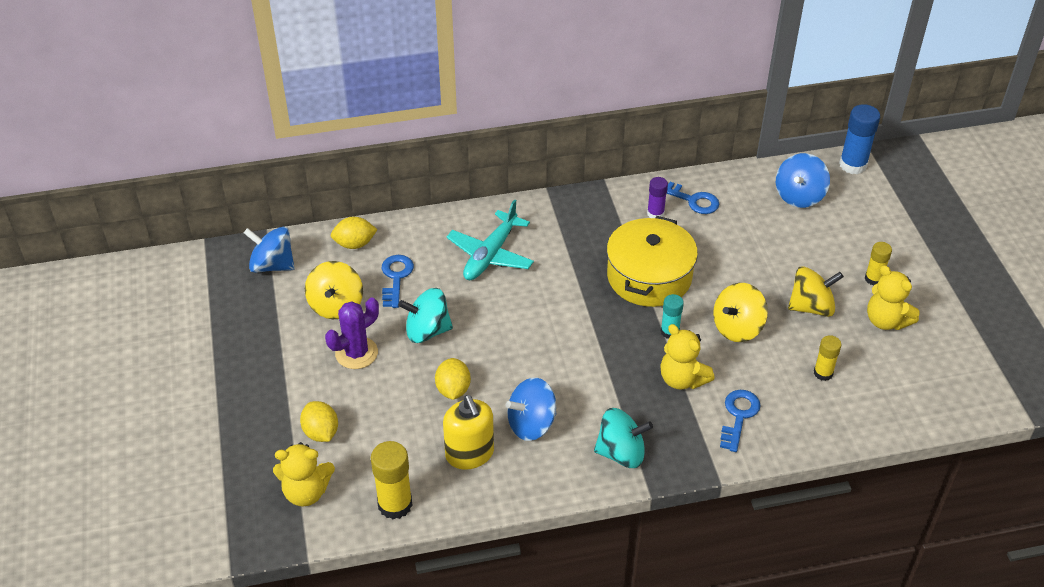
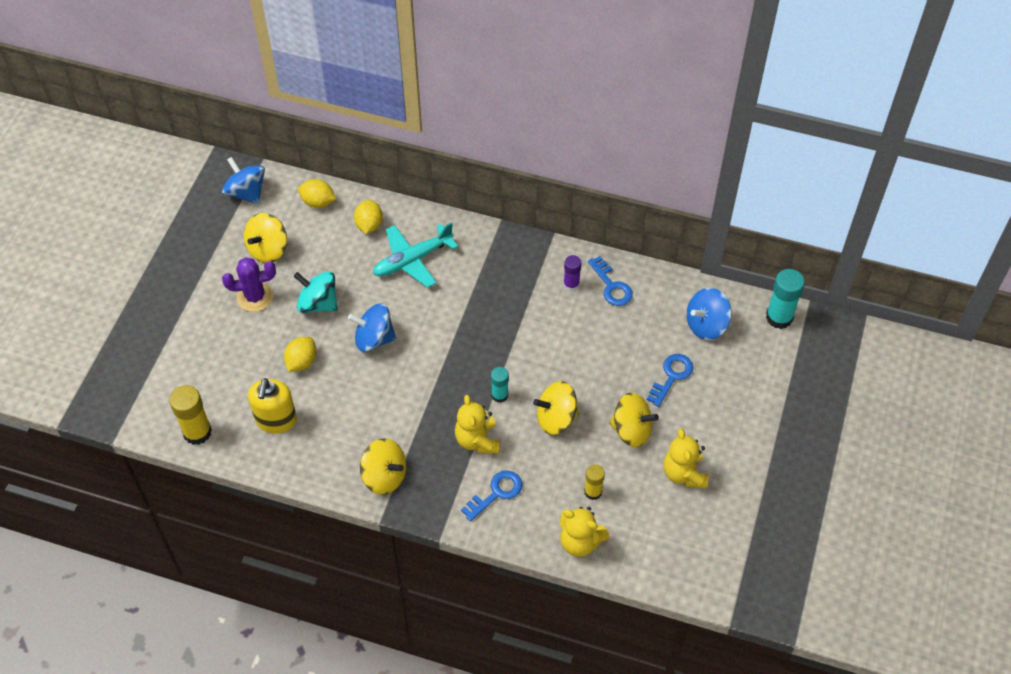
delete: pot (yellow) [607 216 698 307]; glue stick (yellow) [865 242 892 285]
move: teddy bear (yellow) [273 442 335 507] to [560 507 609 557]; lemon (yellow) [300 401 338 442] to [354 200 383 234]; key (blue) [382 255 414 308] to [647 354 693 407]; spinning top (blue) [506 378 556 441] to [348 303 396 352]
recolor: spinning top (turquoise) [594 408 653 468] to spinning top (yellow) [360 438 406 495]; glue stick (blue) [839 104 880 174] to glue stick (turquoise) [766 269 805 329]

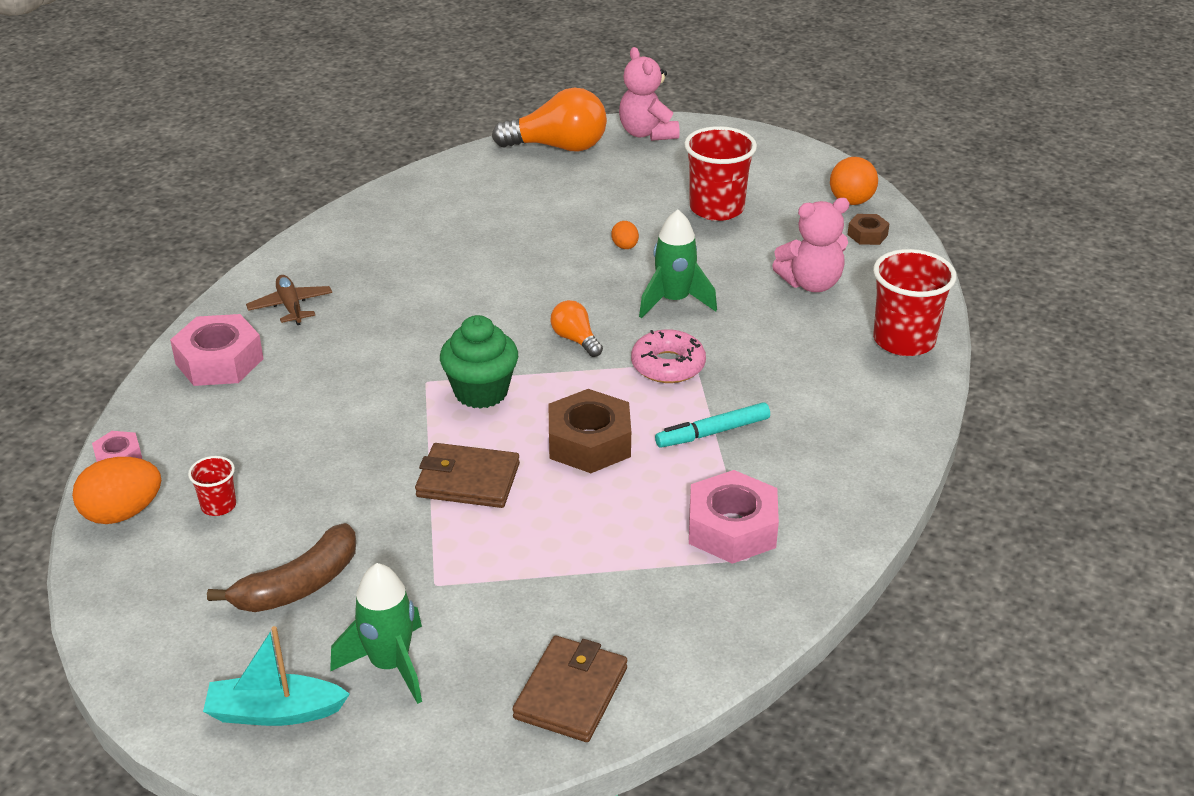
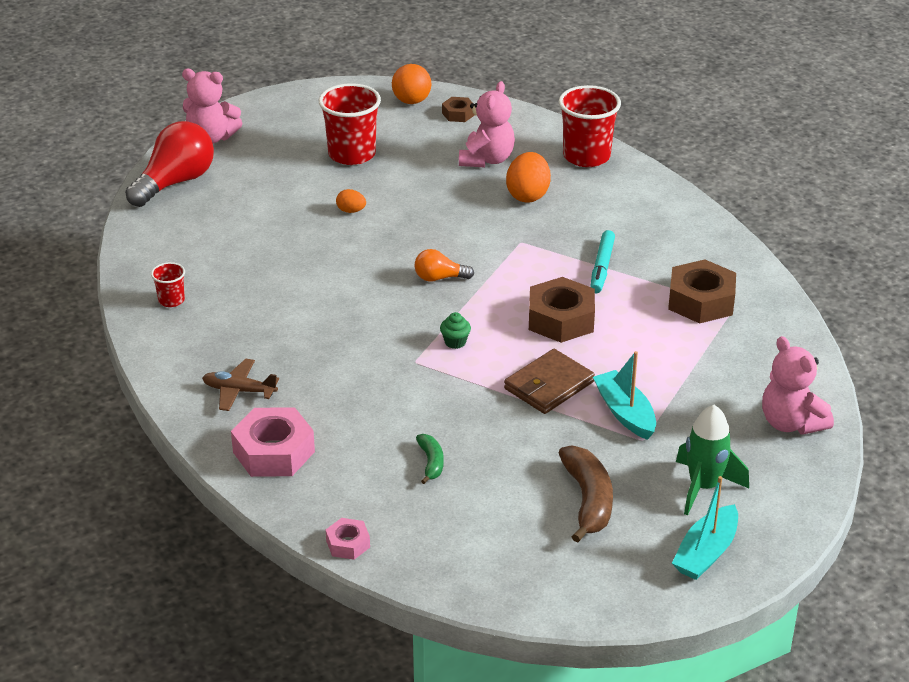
delete: donut (pink) [631 329 706 383]; rocket (green) [639 210 717 318]
insert: banana (green) [416 434 444 484]; boat (turquoise) [593 351 656 440]
move: egg (orange) [72 457 161 524] to [506 152 551 203]; cup (red) [188 456 236 516] to [151 262 185 307]
replace: wallet (brown) [512 636 627 742] to teddy bear (pink) [762 336 834 435]
recolor: light bulb (orange) [492 87 607 152] to light bulb (red) [125 121 214 207]; nut (pink) [689 470 779 564] to nut (brown) [668 259 736 324]
resize: cupcake (green) [440 315 518 409] = [440 312 471 349] x0.47

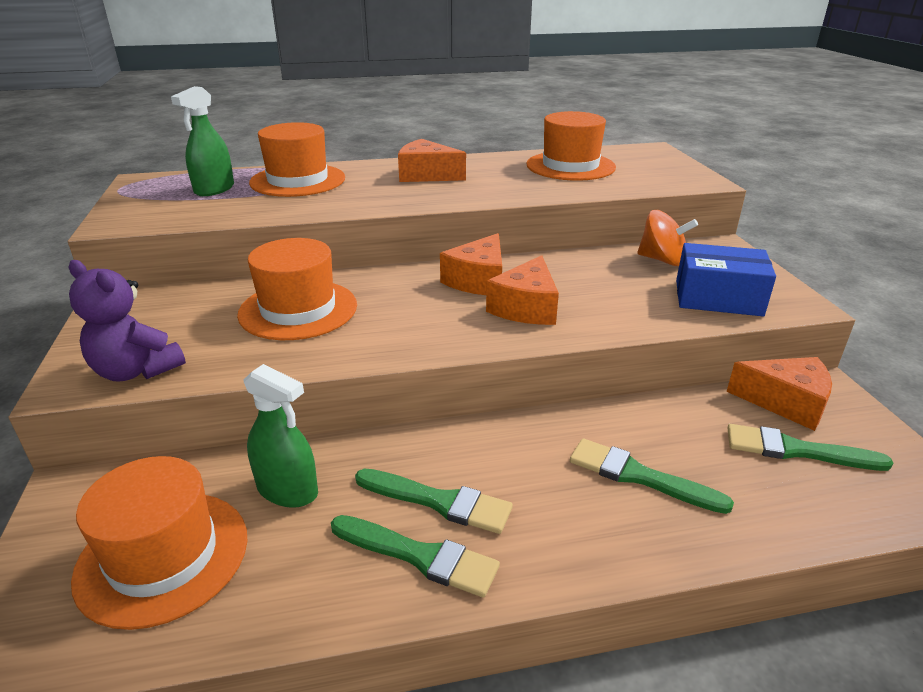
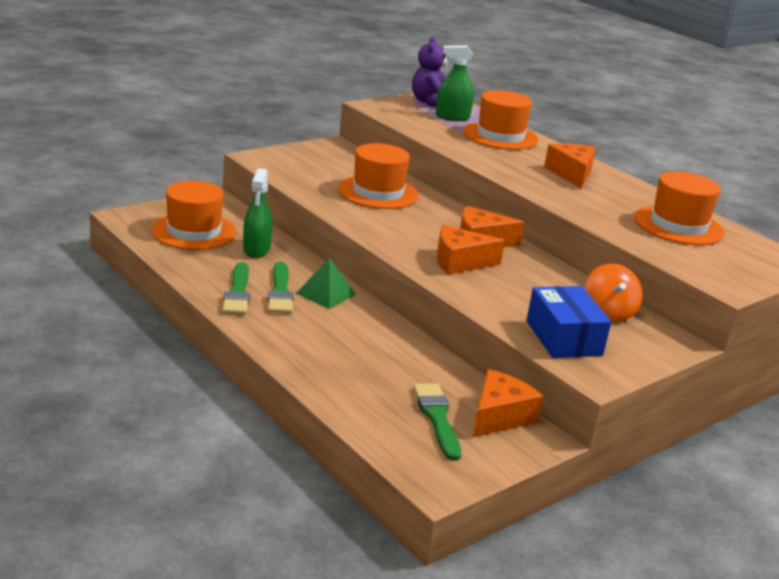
delete: brush (green) [570 439 734 514]
insert: pyramid (green) [296 258 356 309]
move: teddy bear (purple) [68 260 186 382] to [412 37 449 107]
rotate: cheese (orange) [727 357 832 431] = [473 369 543 437] 135 degrees counterclockwise

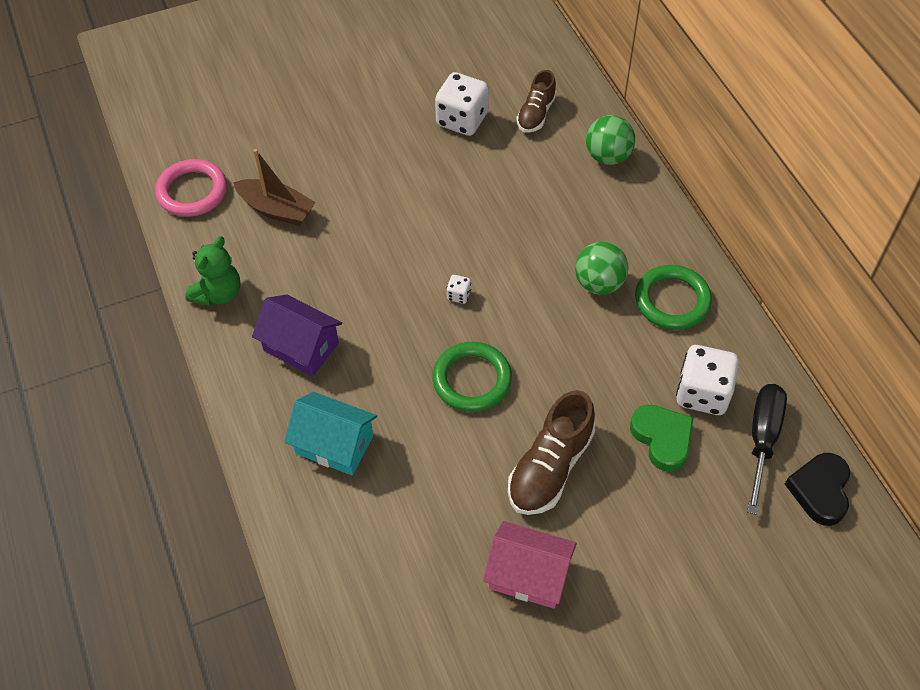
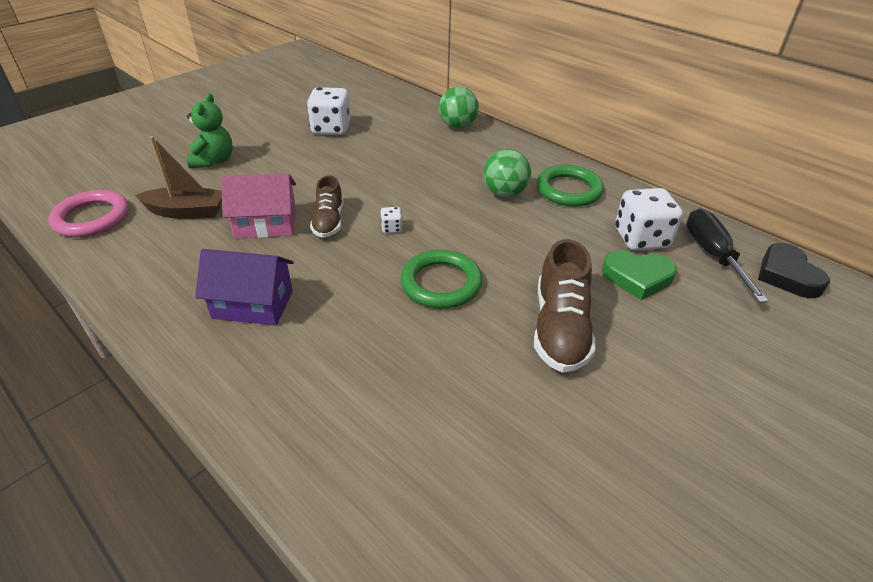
delete: house (turquoise) [284 392 377 475]
move: teddy bear (green) [185 236 240 306] to [187 93 233 168]; house (pink) [483 521 577 609] to [221 173 296 238]; shoe (brown) [517 70 556 133] to [310 175 343 238]
rotate: heart (green) [630 405 693 472] = [602 250 677 300] 150 degrees clockwise

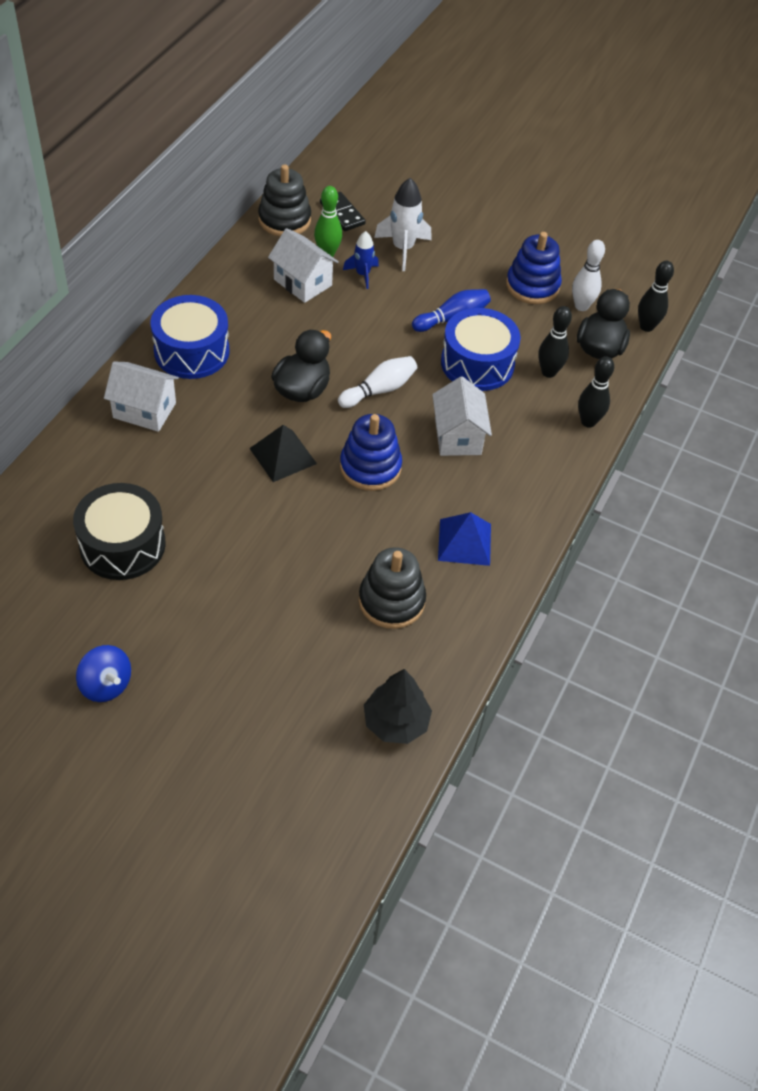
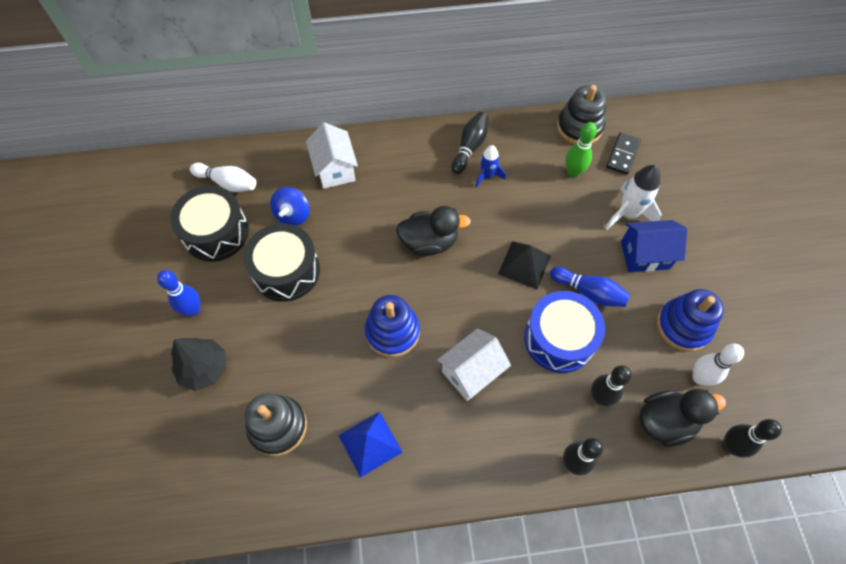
delete: drum (blue) [150 295 230 379]; house (white) [268 228 339 303]
insert: bowling pin (blue) [157 270 200 317]; drum (black) [243 224 320 302]; bowling pin (black) [451 112 489 174]; house (blue) [621 220 687 272]
move: spinning top (blue) [76 645 131 702] to [270 187 309 226]; pyramid (black) [249 425 317 482] to [498 241 551 290]; bowling pin (white) [338 356 417 408] to [190 163 256 192]; rocket (blue) [343 231 379 289] to [475 145 506 188]; tree (black) [364 669 432 744] to [171 338 226 391]

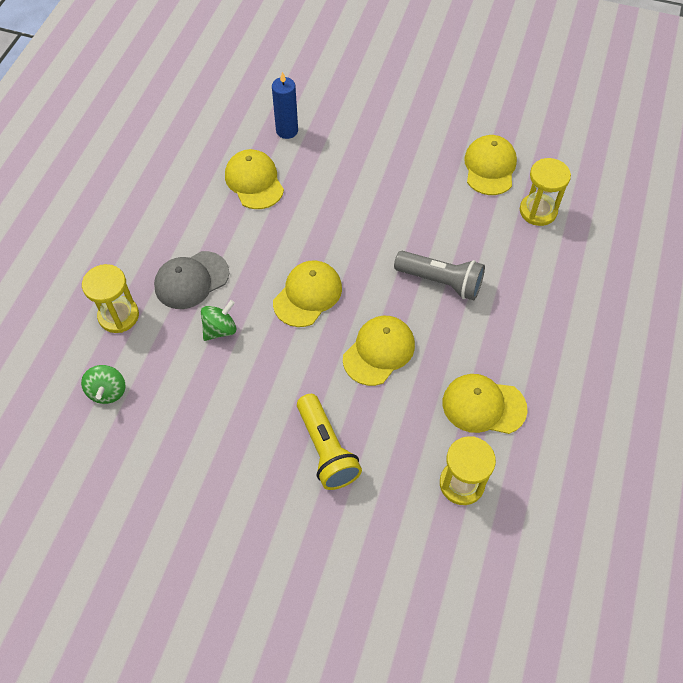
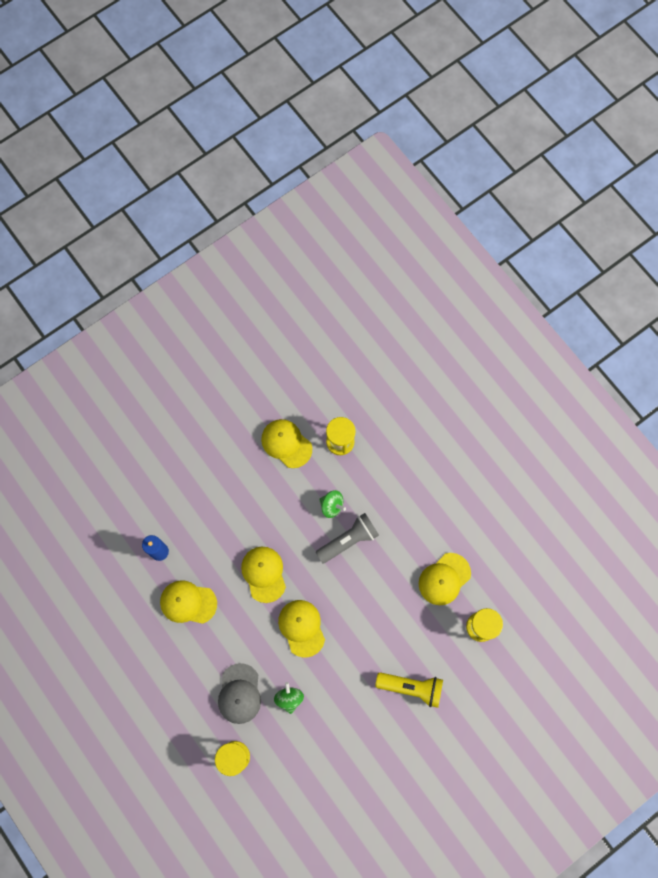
move: spinning top (green) [81 365 125 404] to [319 490 346 518]; cap (yellow) [343 316 415 386] to [241 547 286 603]

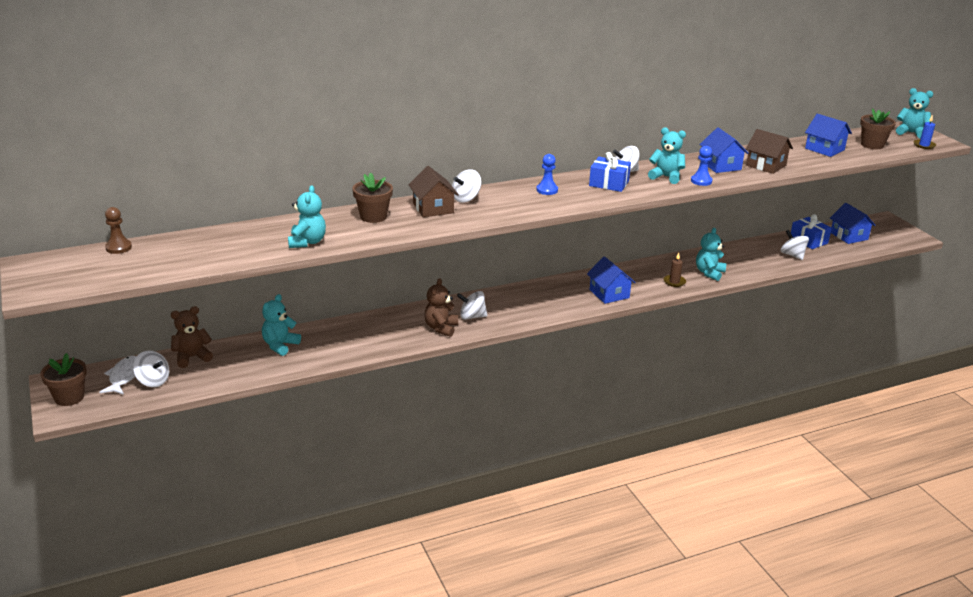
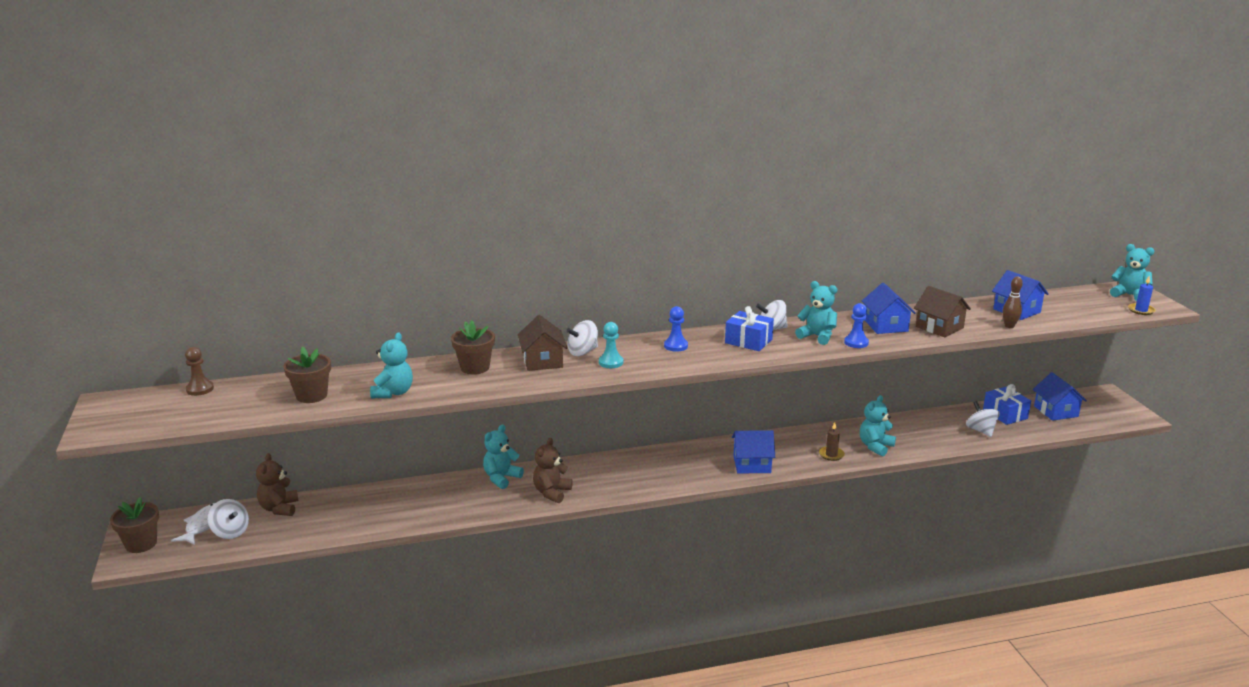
delete: spinning top (white) [457 291 487 320]
insert: pawn (turquoise) [599 322 623 368]; bowling pin (brown) [1002 277 1023 328]
move: teddy bear (turquoise) [262 294 301 356] to [483 424 524 489]; flower pot (brown) [860 108 896 149] to [283 347 331 403]
rotate: teddy bear (brown) [171 306 213 368] = [256 453 299 516] 75 degrees counterclockwise; house (blue) [587 256 636 304] = [732 430 775 473] 75 degrees counterclockwise

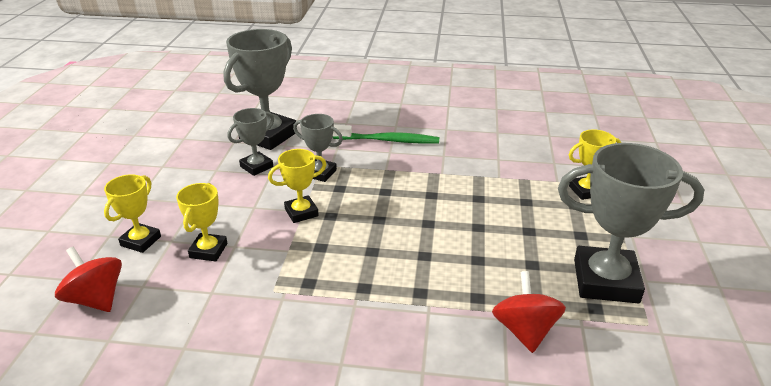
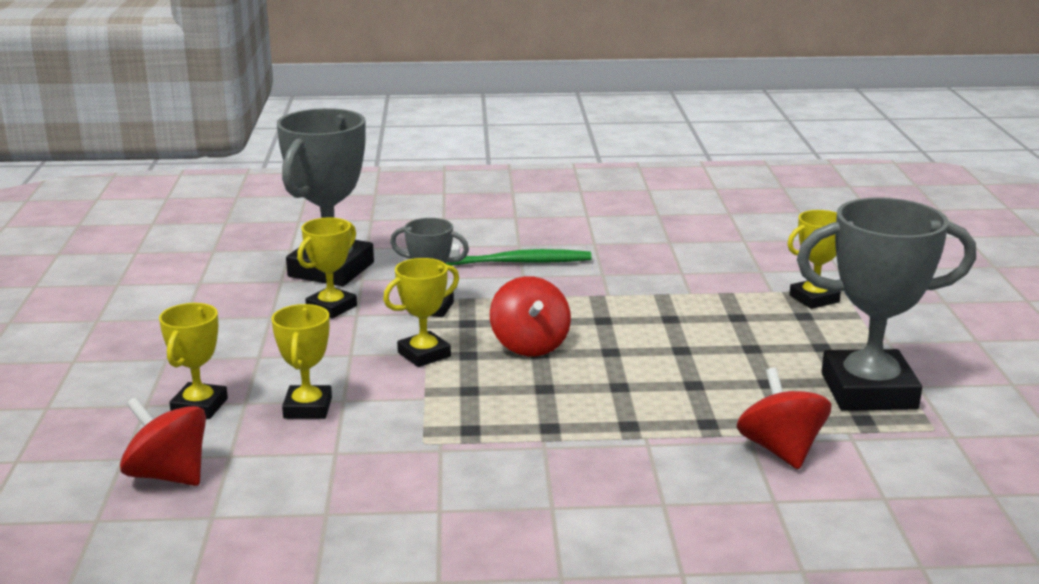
insert: spinning top (red) [490 276 571 356]
recolor: trophy (grey) [227 108 274 176] to trophy (yellow) [297 217 357 318]

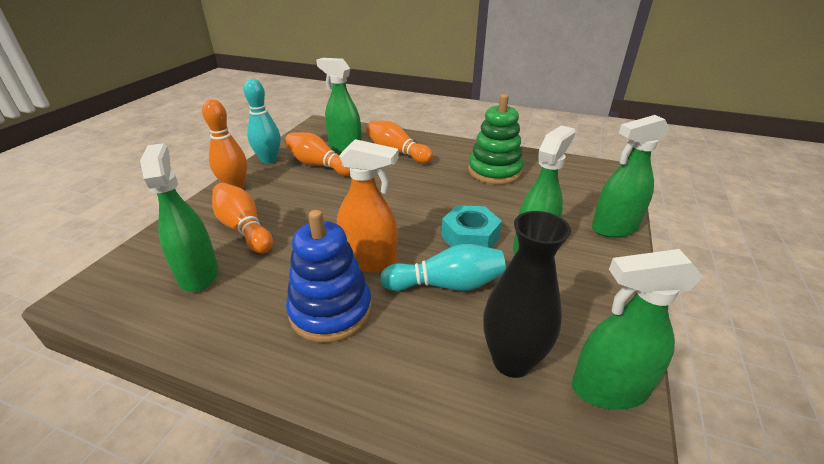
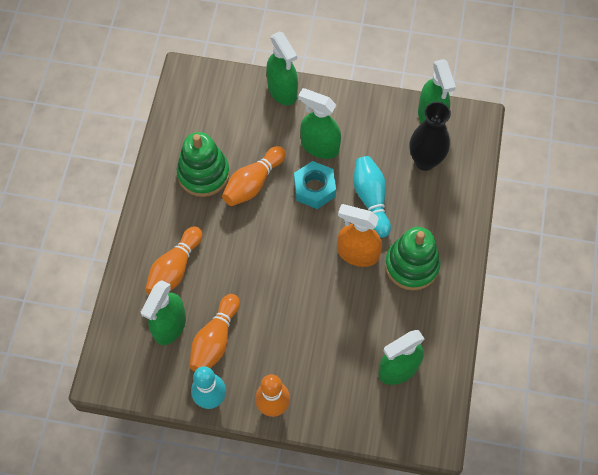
move: bowling pin (orange) [212 183 273 253] to [222 146 286 206]
recolor: stacking toy (blue) [286 210 372 343] to stacking toy (green) [385 227 441 291]
rotate: spray bottle (orange) [337 139 399 272] = [337 204 382 267] 75 degrees counterclockwise

